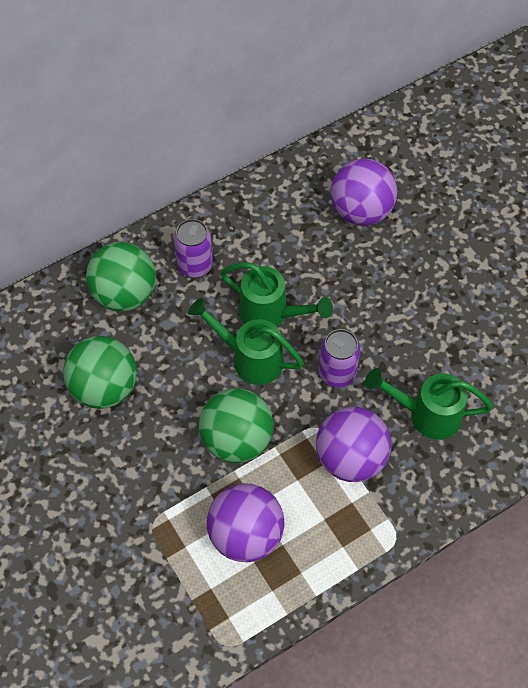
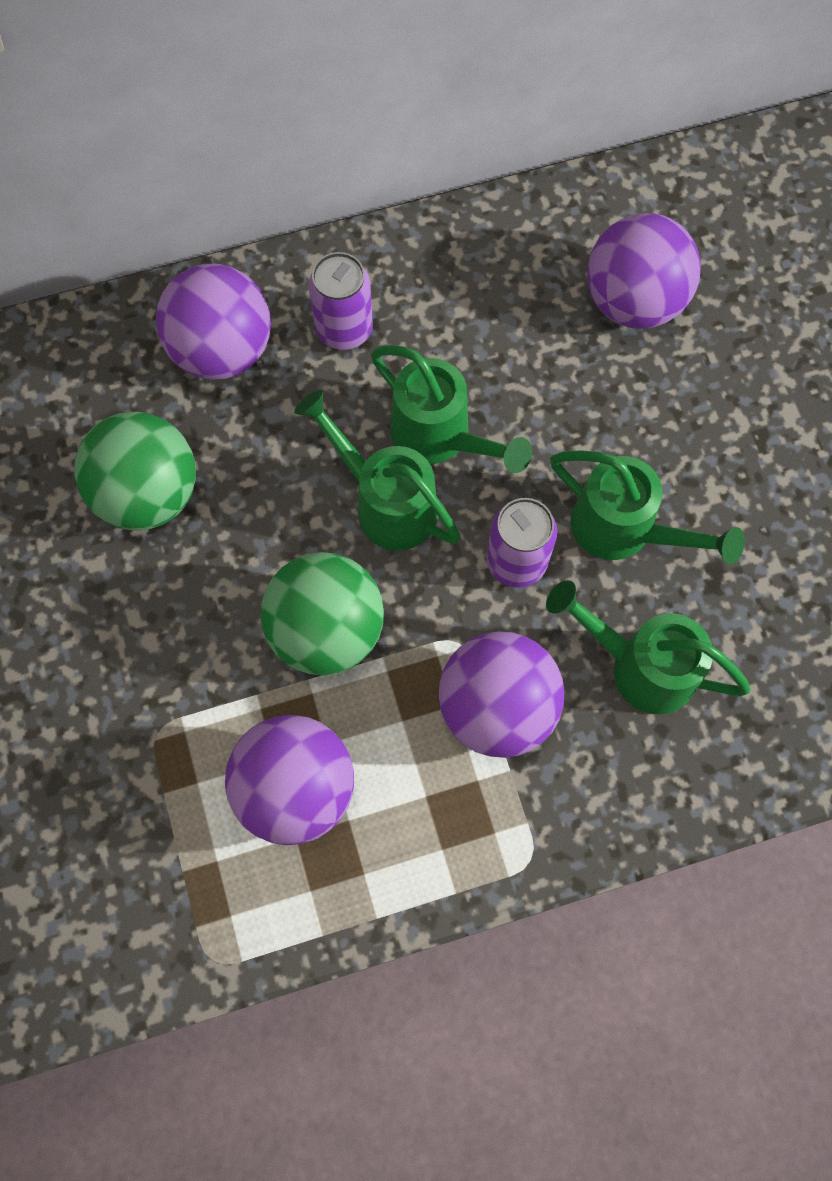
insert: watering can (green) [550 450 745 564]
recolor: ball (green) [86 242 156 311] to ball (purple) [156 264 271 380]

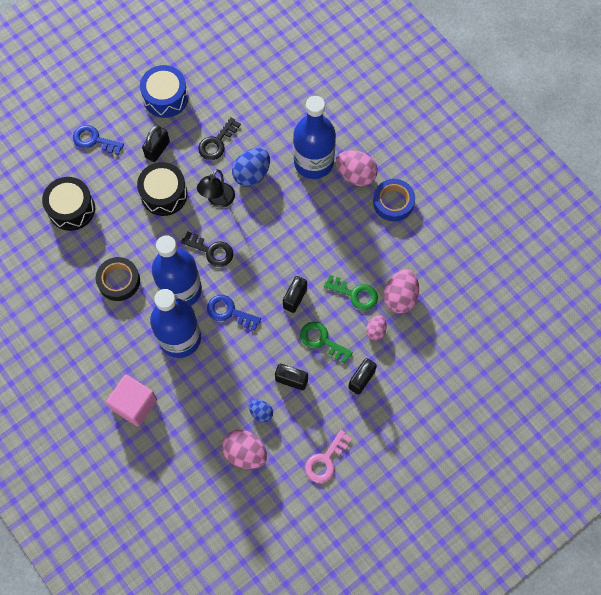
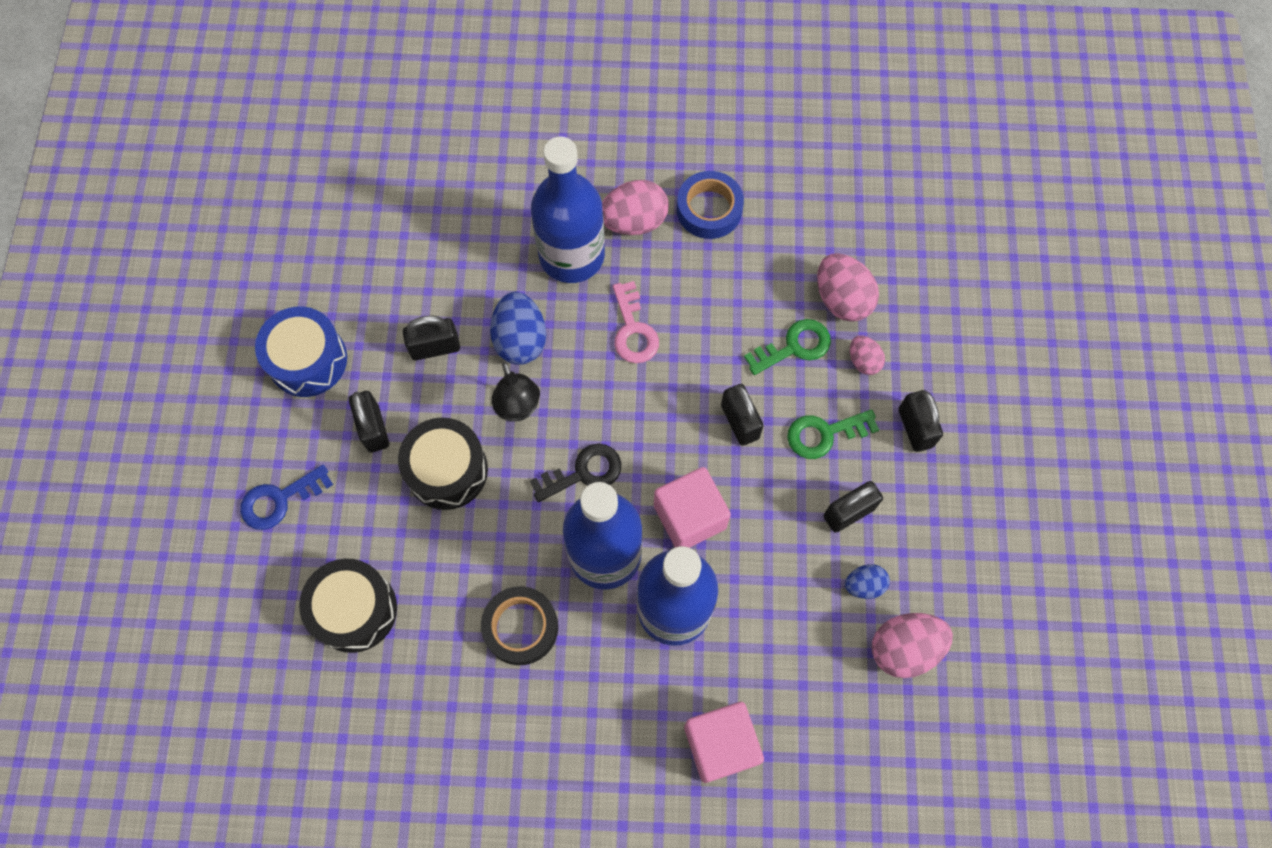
move: key (pink) [305 430 352 483] to [613 281 659 363]
replace: key (black) [198 117 241 160] to padlock (black) [403 316 460 360]; key (blue) [207 295 261 330] to cube (pink) [654 467 731 548]

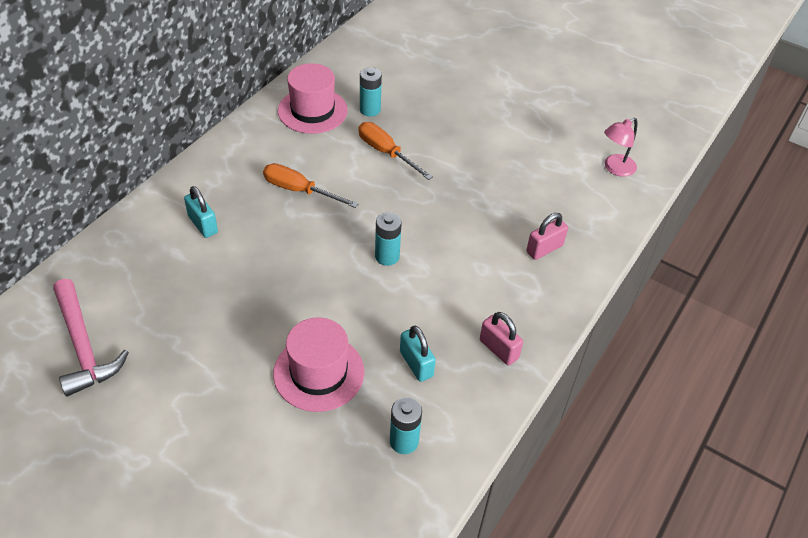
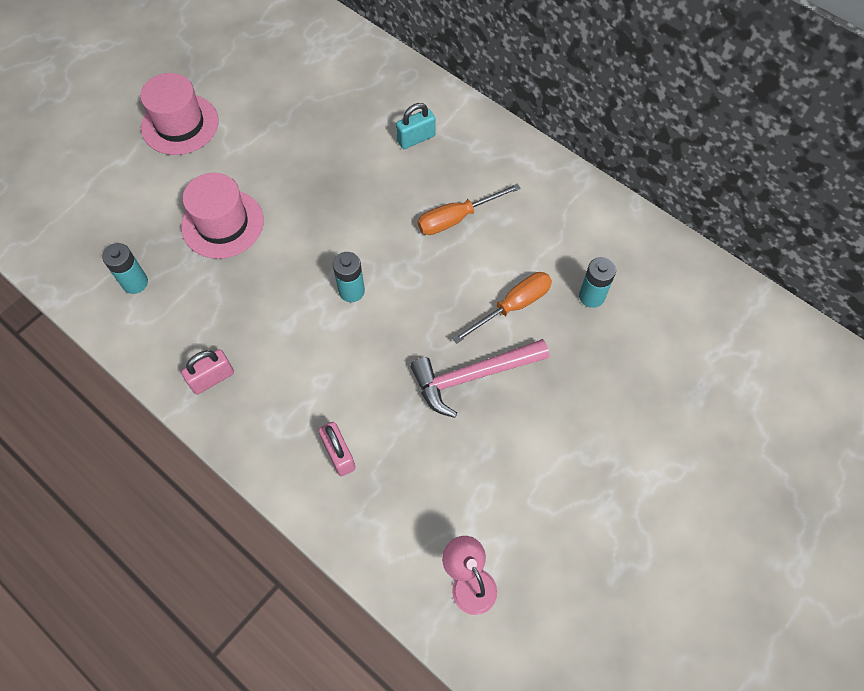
delete: padlock (turquoise) [400 326 436 382]
move: hammer (pink) [53 279 129 397] to [410 339 549 418]; hat (pink) [278 63 348 134] to [140 73 219 155]
rotate: screwdriver (orange) [263 163 359 208] = [418 183 521 235] 150 degrees counterclockwise

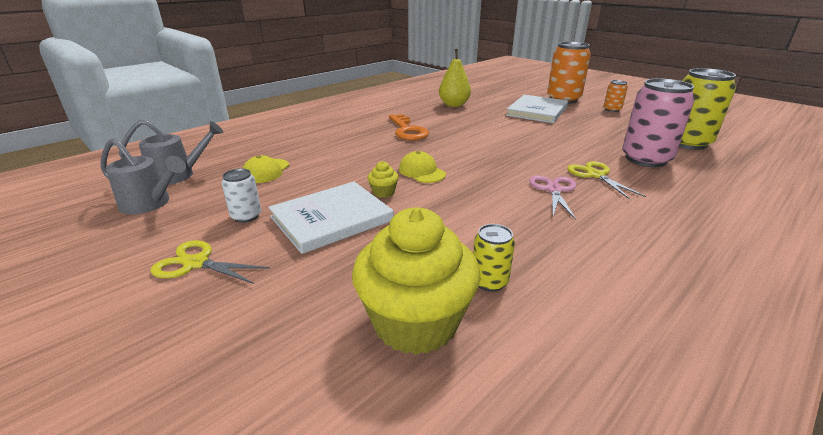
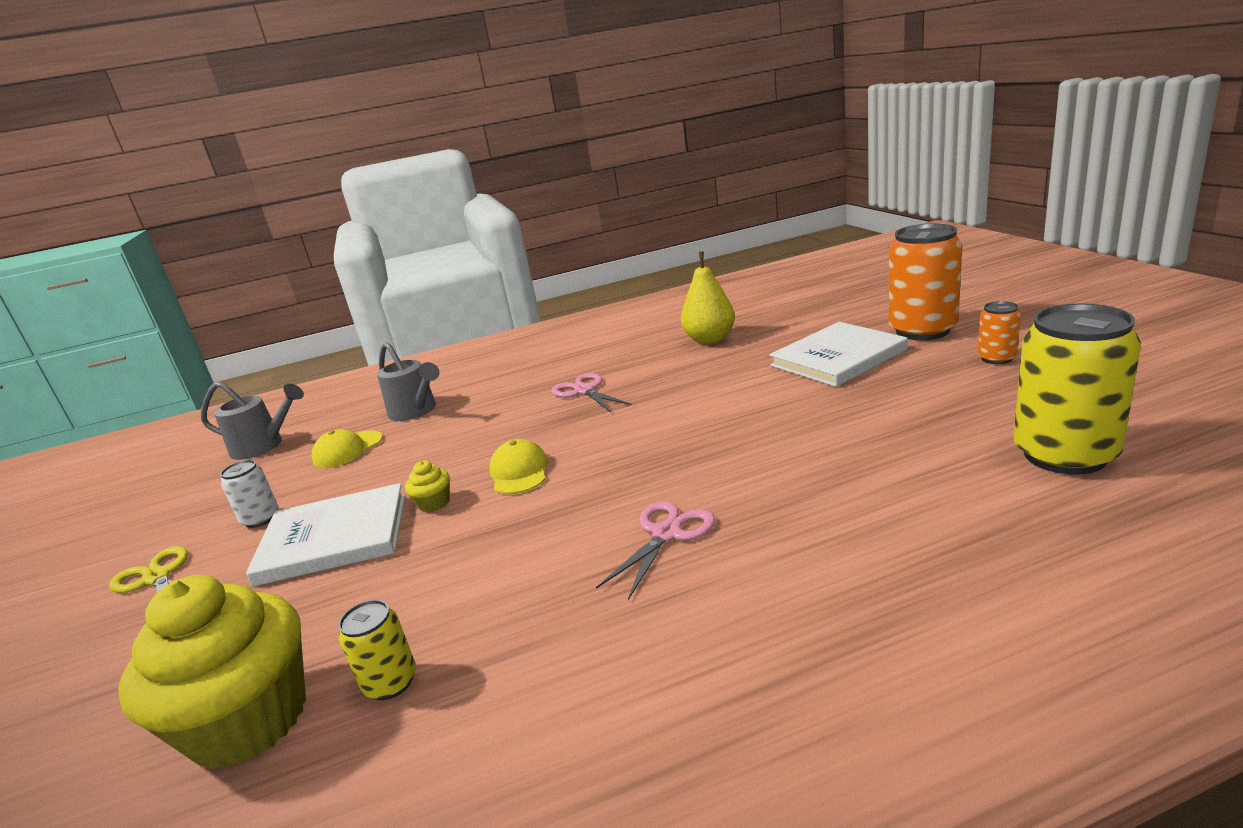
delete: scissors (yellow) [567 161 646 200]; can (pink) [622 78 695 167]
move: watering can (grey) [101 138 186 214] to [377 342 440 421]
replace: key (orange) [389 114 429 140] to scissors (pink) [551 373 632 413]

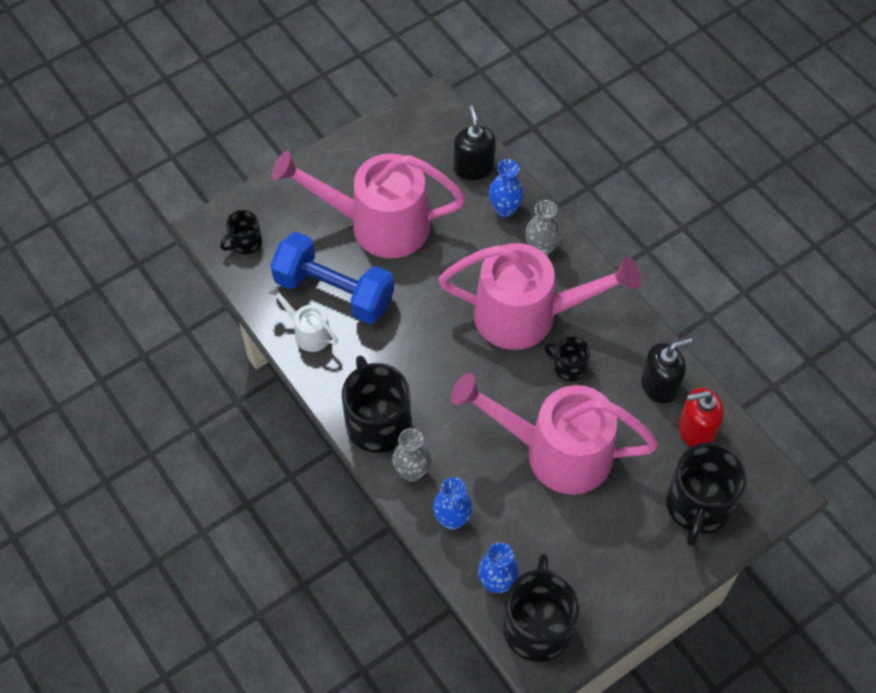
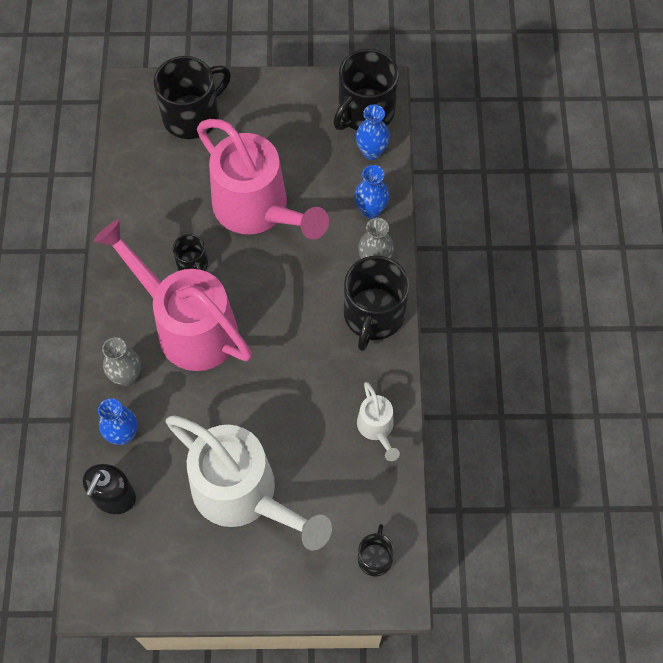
delete: dumbbell (blue) [270 232 394 324]; soap dispenser (black) [641 338 693 404]; soap dispenser (red) [678 388 724 447]
recolor: watering can (pink) [272 151 465 258] to watering can (white) [166 415 332 550]
rotate: mug (black) [220 210 262 254] = [358 524 394 576] 75 degrees counterclockwise

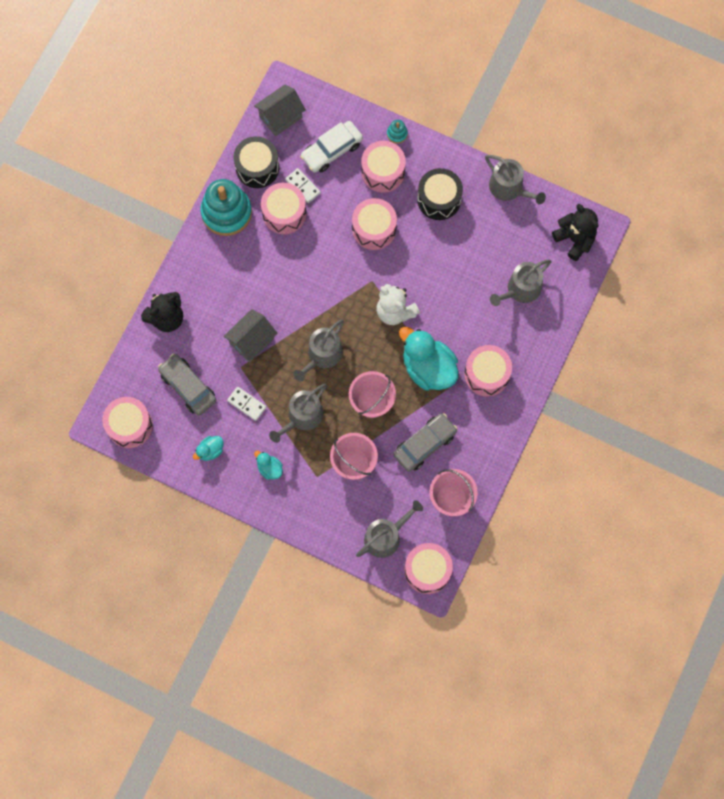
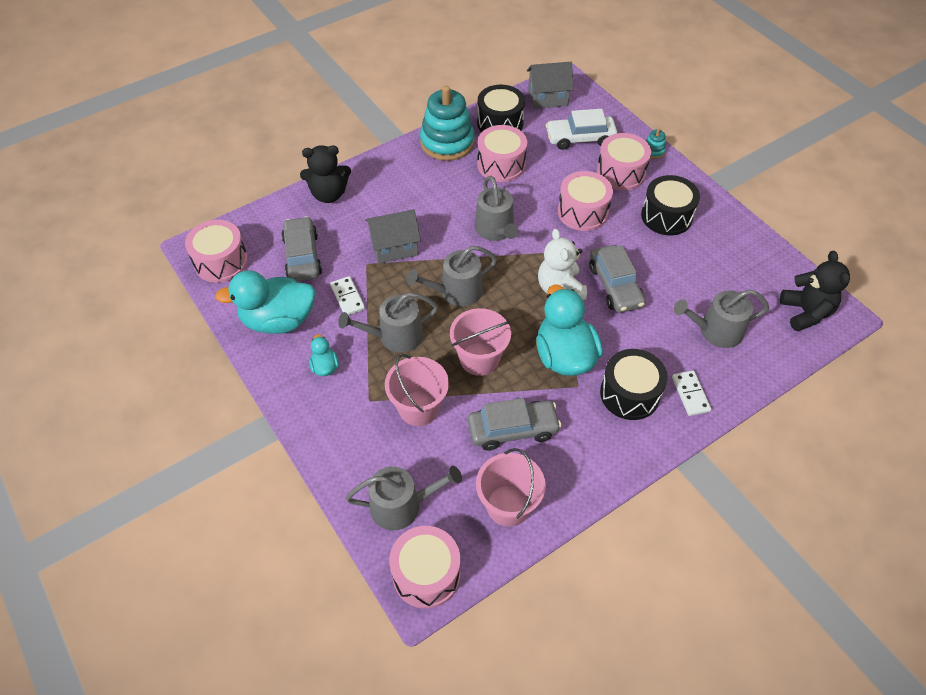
insert: car (grey) [589 245 645 313]
move: domino (white) [285 168 321 203] to [672 370 711 416]; watering can (grey) [485 155 546 205] to [475 176 518 241]
recolor: drum (pink) [464 345 512 397] to drum (black) [600 349 668 420]
resize: duck (turquoise) [193 436 223 461] = [215 270 316 334] x2.16

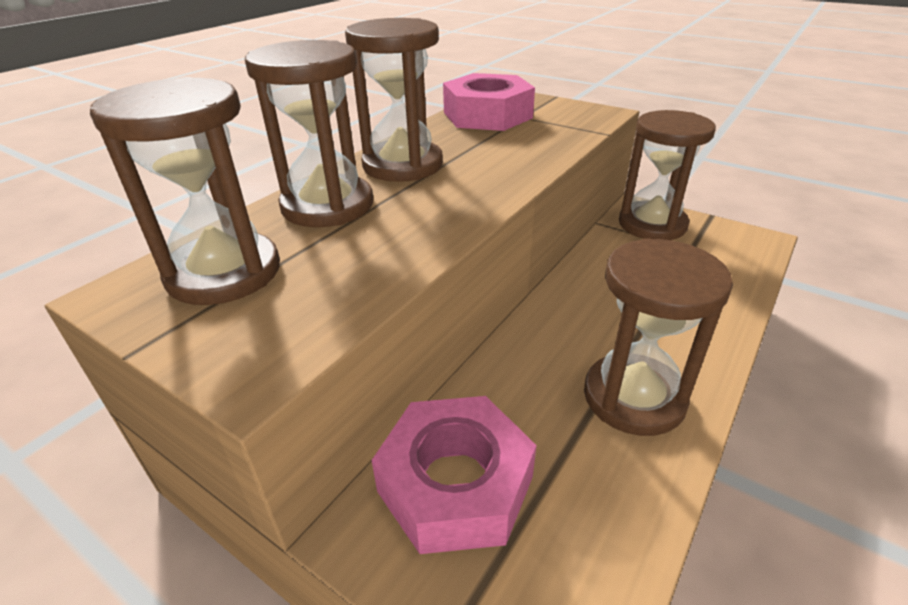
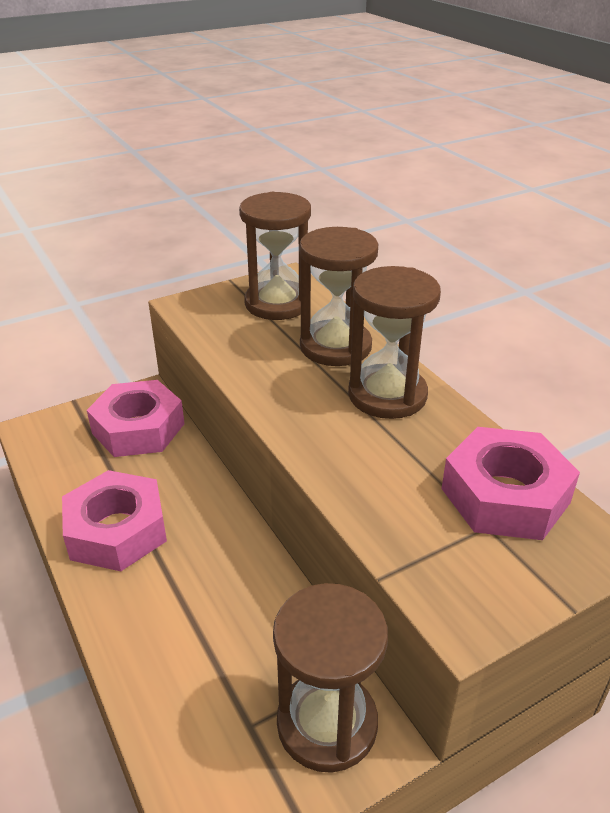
replace: hourglass (brown) [584 238 733 436] to nut (pink) [62 470 167 571]

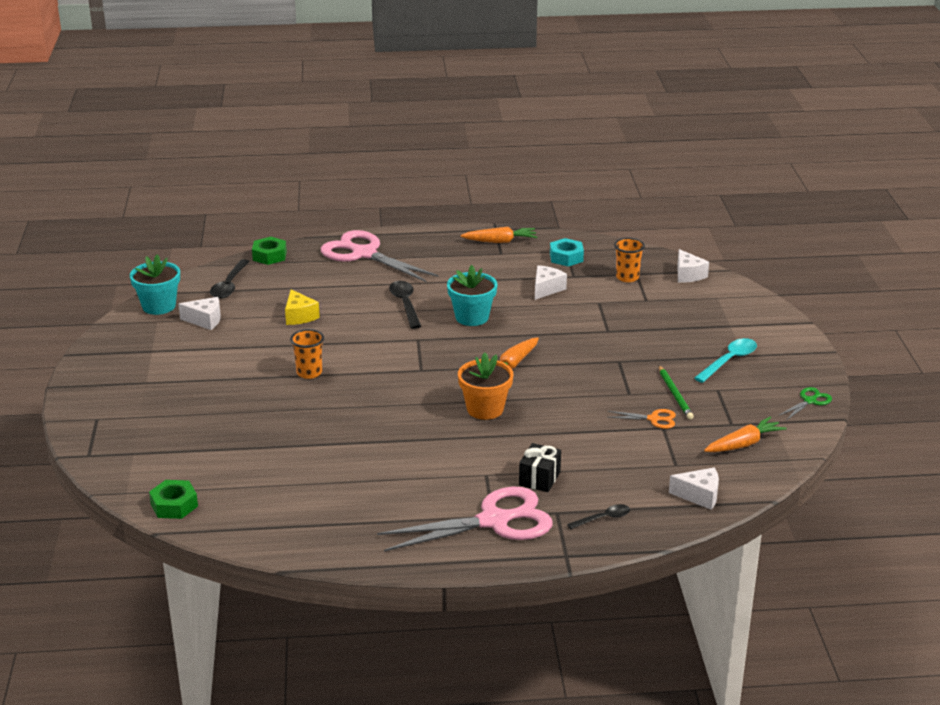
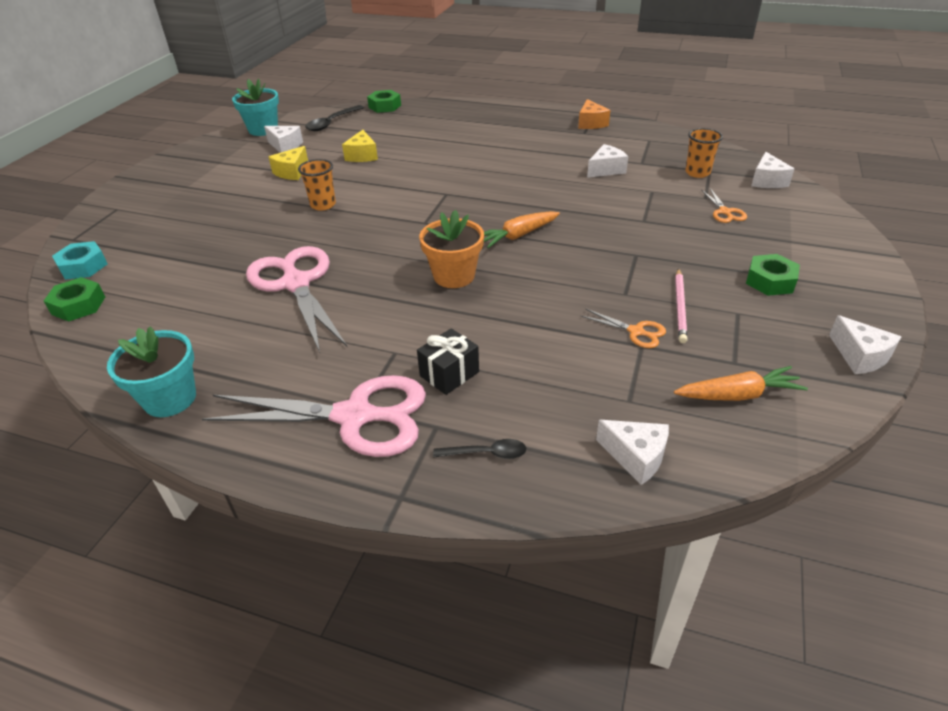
delete: spoon (black) [389 281 421 329]
insert: cheese (yellow) [269 146 308 180]; scissors (orange) [701 188 747 223]
move: scissors (pink) [321 230 439 282] to [246 246 347 352]; flower pot (turquoise) [447 265 497 326] to [107 326 196 417]; nut (turquoise) [550 238 584 266] to [52 241 107 280]
replace: carrot (orange) [461 227 537 243] to cheese (orange) [578 99 610 129]; spoon (turquoise) [694 338 757 383] to nut (green) [746 254 800 296]; scissors (green) [780 387 832 420] to cheese (white) [829 315 901 374]
recolor: pencil (green) [659 366 694 420] to pencil (pink) [675 268 687 343]

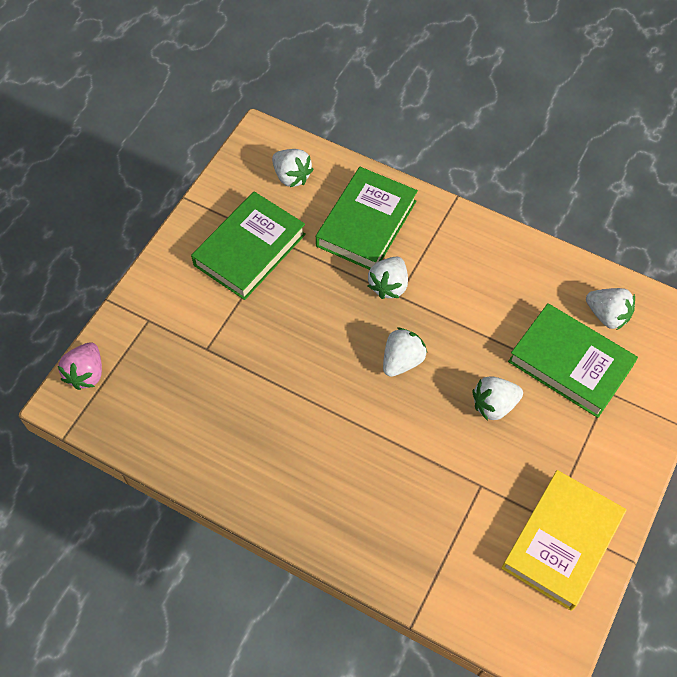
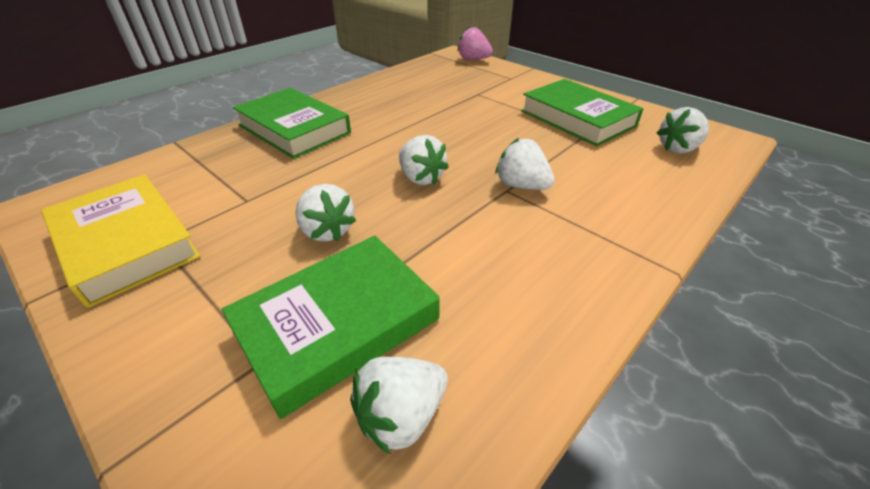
move: book (green) [316 167 418 270] to [233 88 351 159]
rotate: strawberry (white) [472 376 523 421] = [295 184 356 242] 150 degrees clockwise

